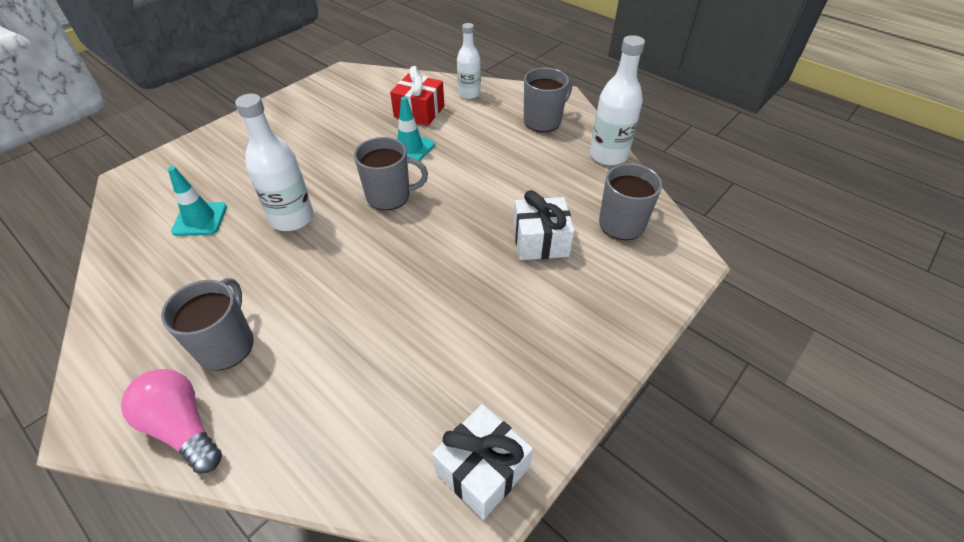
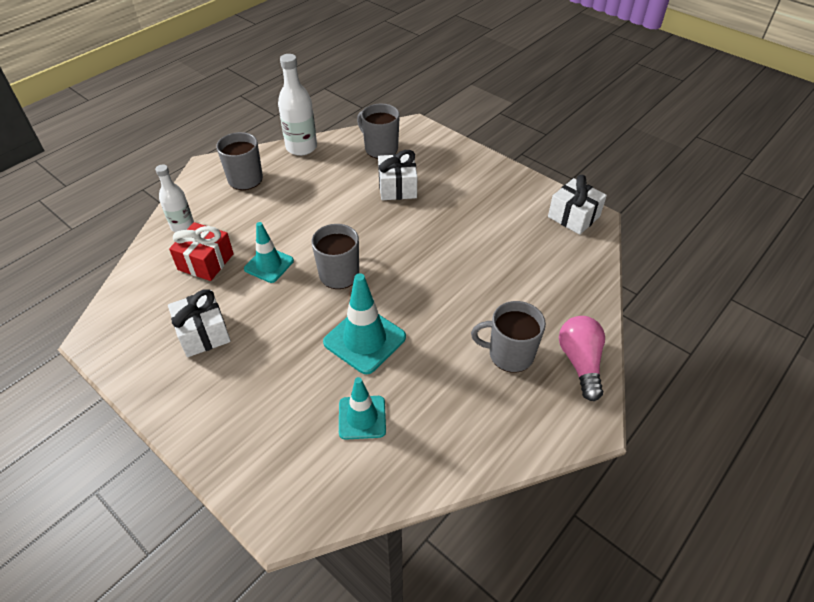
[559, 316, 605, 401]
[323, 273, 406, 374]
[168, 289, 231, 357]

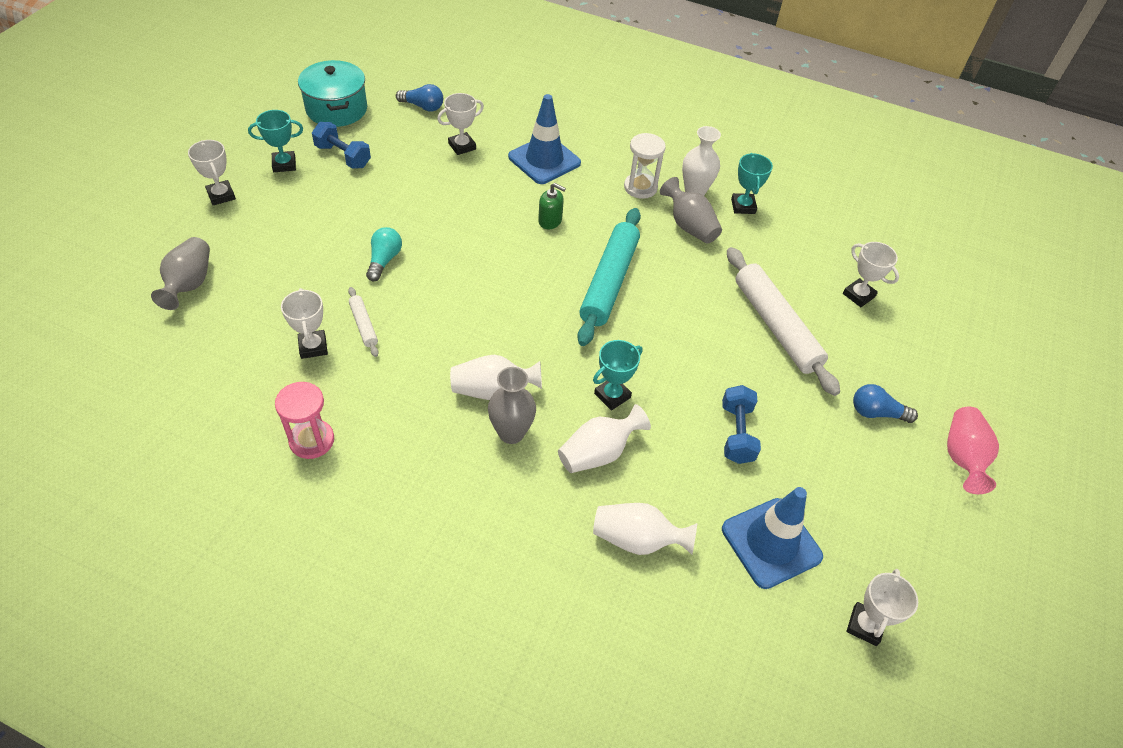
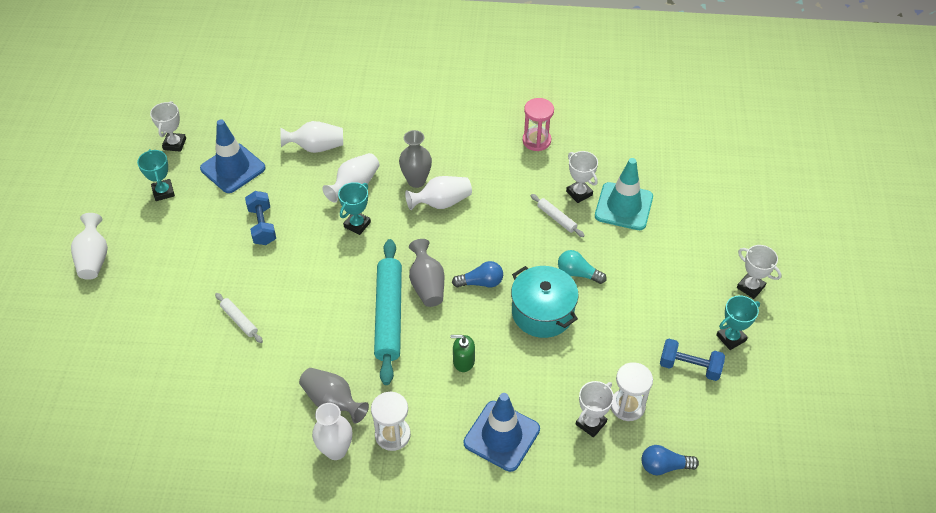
[409, 239, 444, 307]
[511, 266, 579, 338]
[558, 250, 606, 284]
[215, 293, 263, 343]
[137, 149, 175, 201]
[843, 242, 899, 307] (first image)
[452, 261, 503, 288]
[71, 213, 108, 280]
[595, 158, 653, 230]
[611, 362, 653, 421]

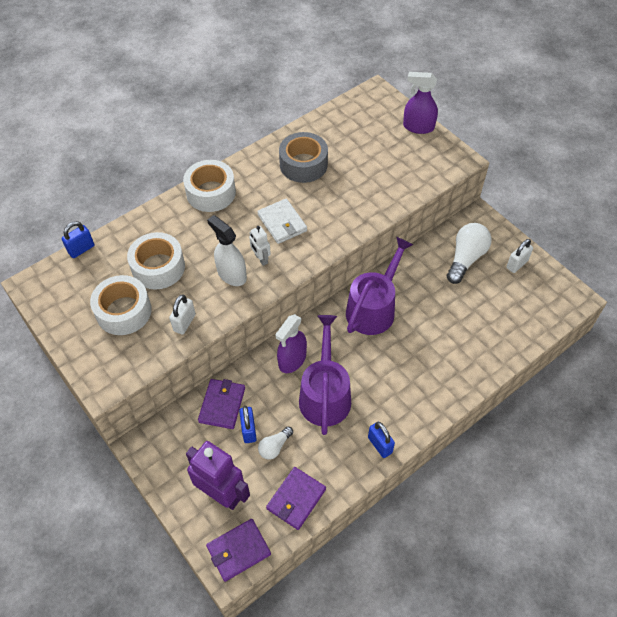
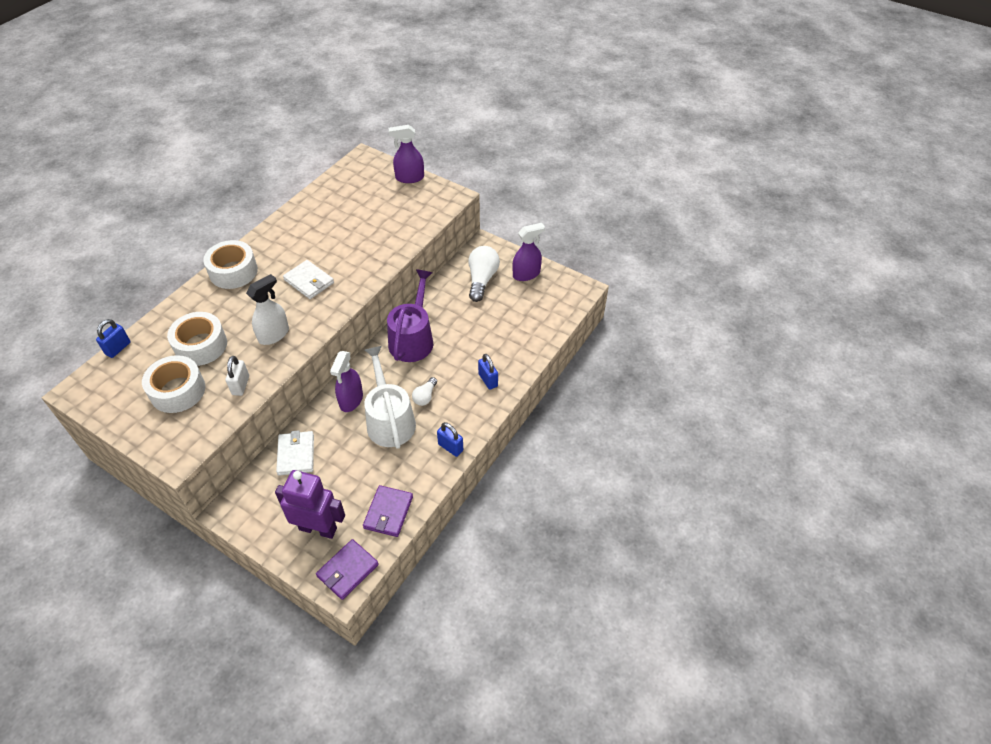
[276, 430, 314, 476]
[246, 274, 289, 345]
[478, 354, 498, 390]
[249, 226, 271, 266] (first image)
[412, 377, 437, 406]
[279, 132, 328, 183] (first image)
[364, 346, 416, 449]
[513, 223, 545, 281]

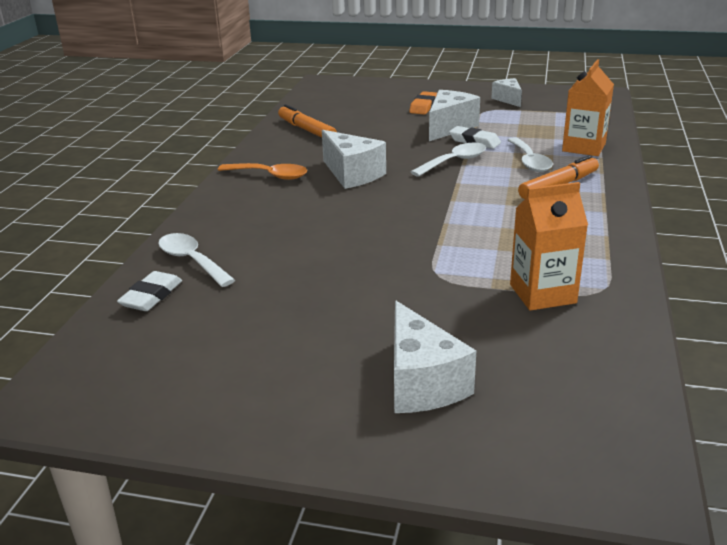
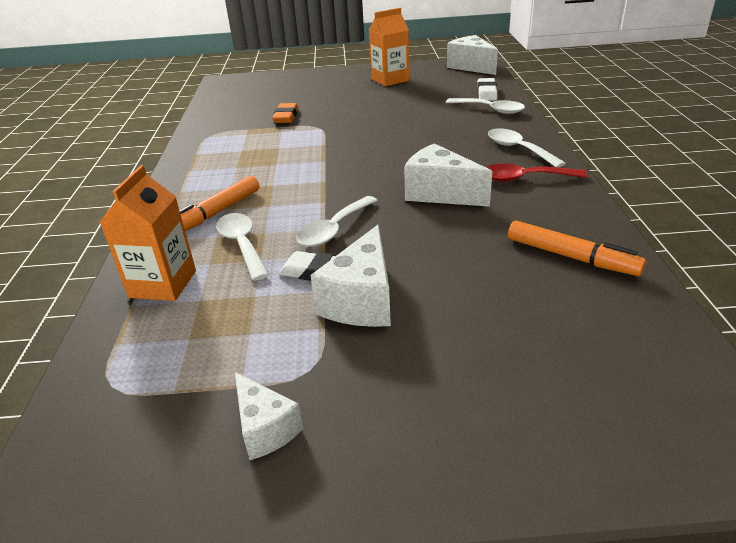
[486, 164, 588, 182]
[447, 35, 498, 75]
[272, 103, 298, 123]
[369, 8, 409, 87]
[488, 128, 566, 168]

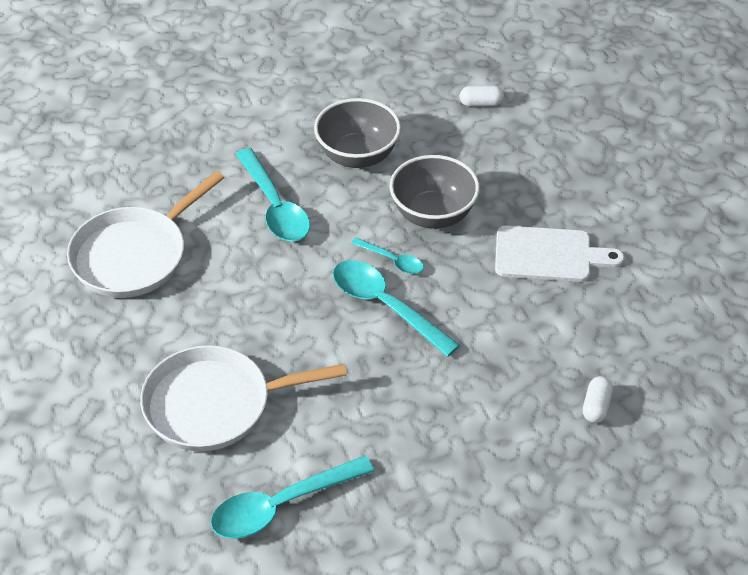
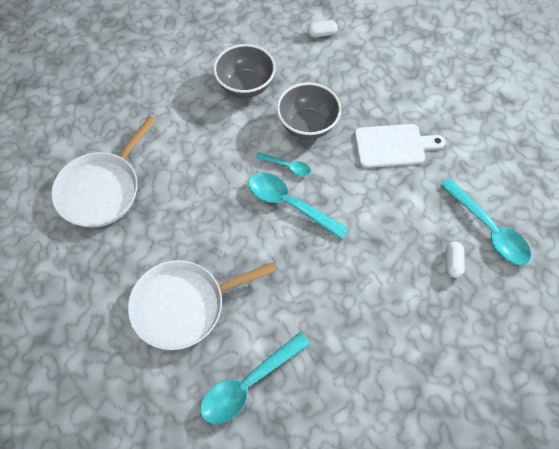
[440, 179, 531, 265]

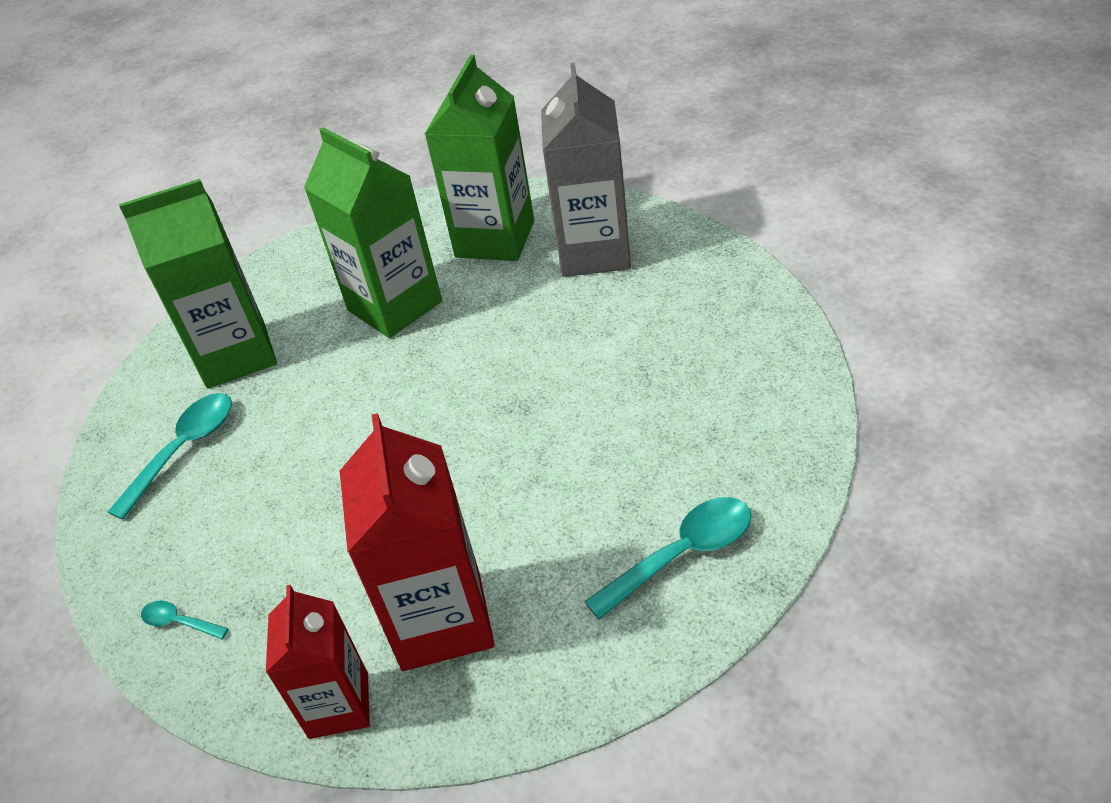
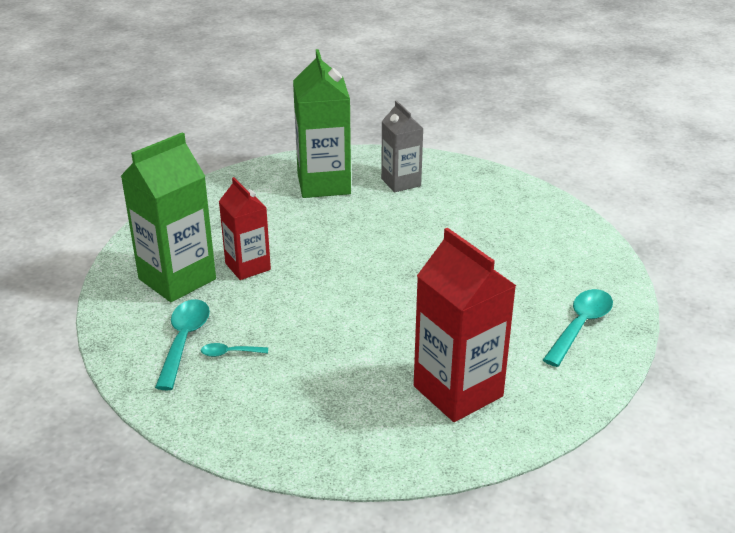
[201, 343, 268, 357]
[219, 177, 271, 280]
[304, 127, 442, 338] (first image)
[381, 101, 423, 192]

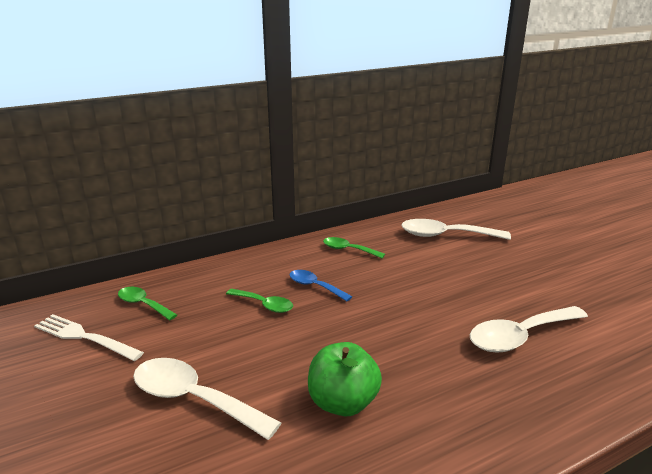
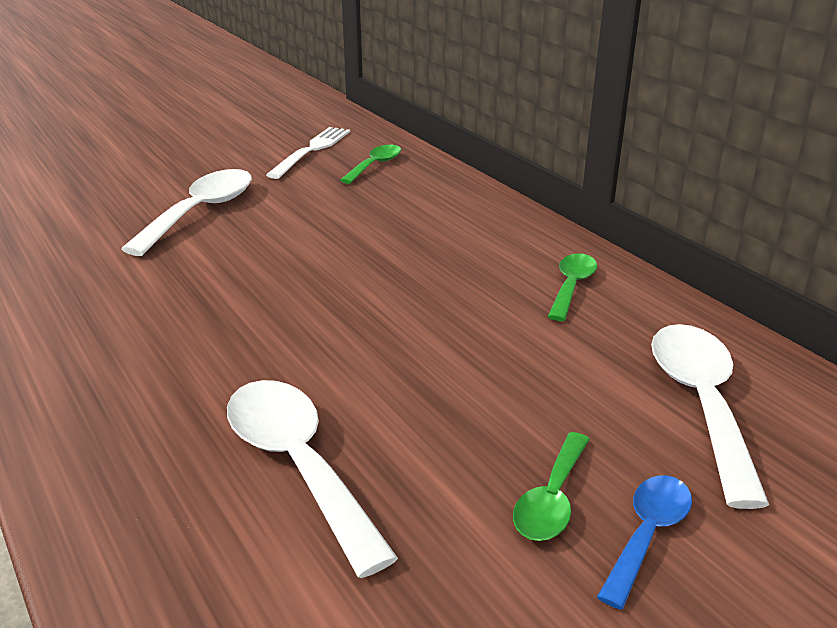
[513, 432, 590, 541]
[597, 475, 692, 610]
[308, 342, 382, 416] (first image)

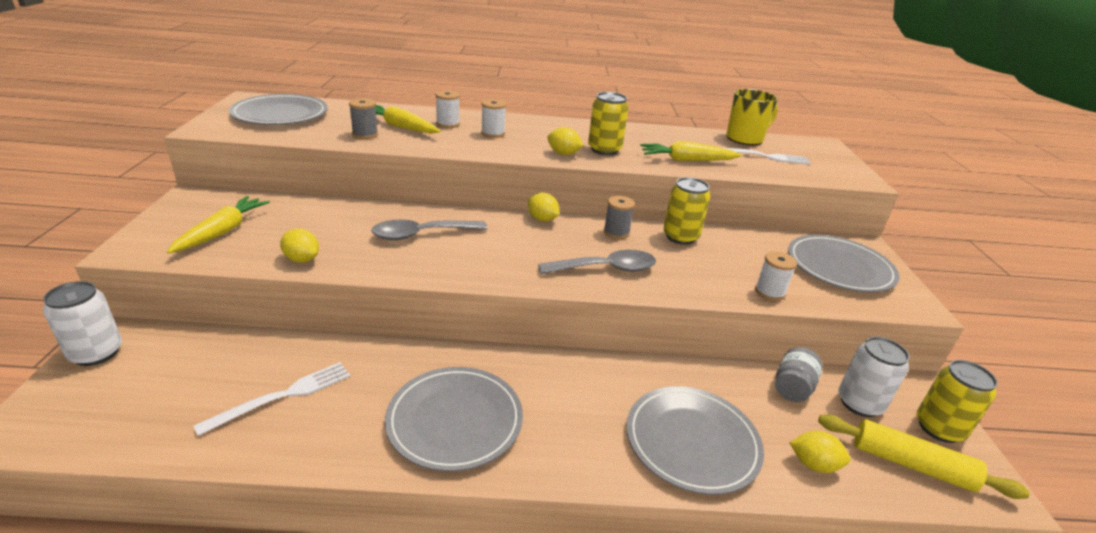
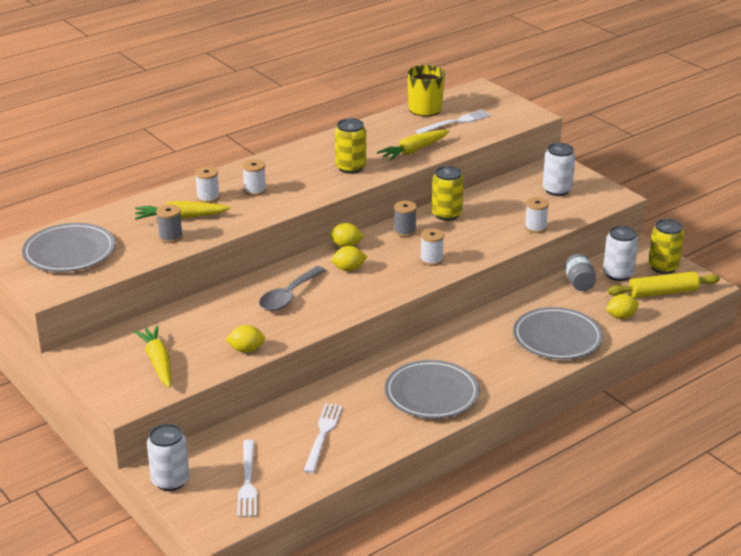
[420, 228, 444, 266]
[331, 246, 367, 271]
[543, 143, 575, 196]
[237, 440, 257, 517]

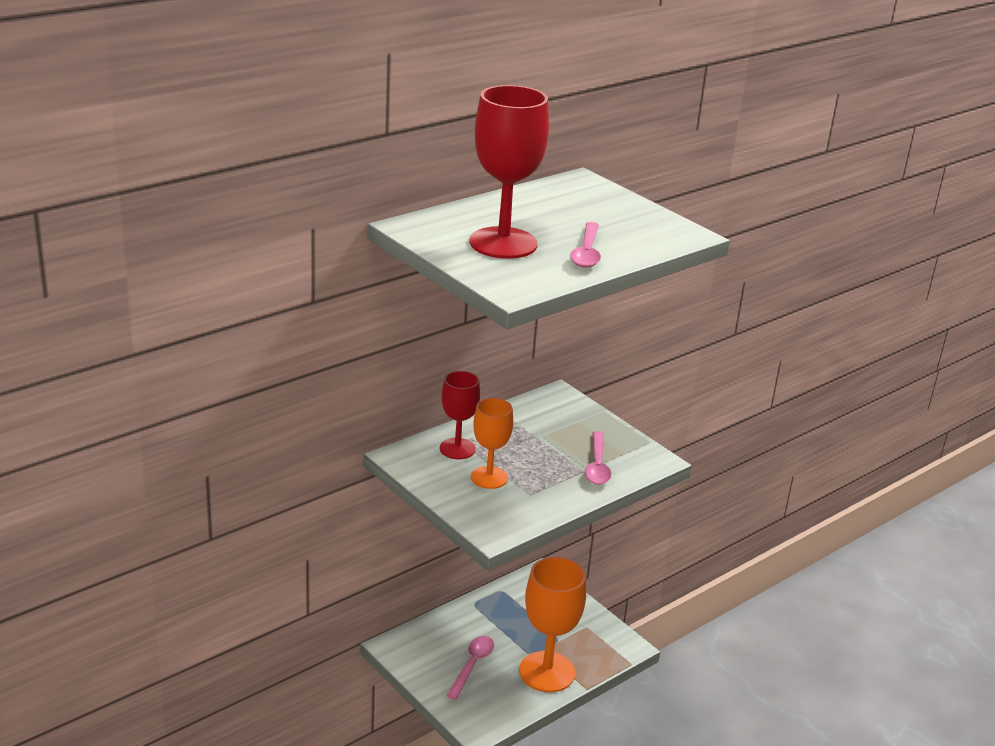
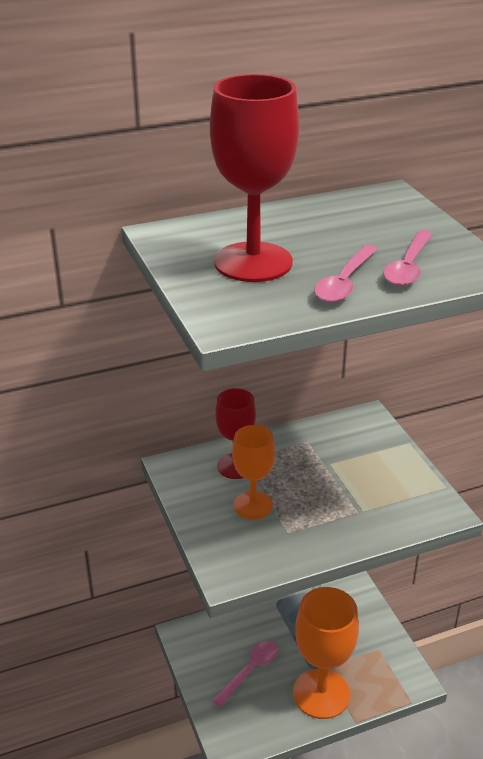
[383, 230, 432, 286]

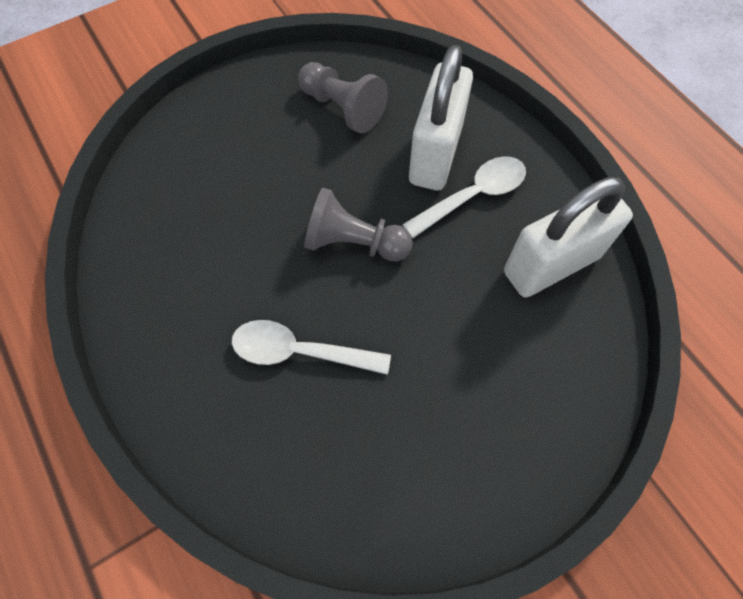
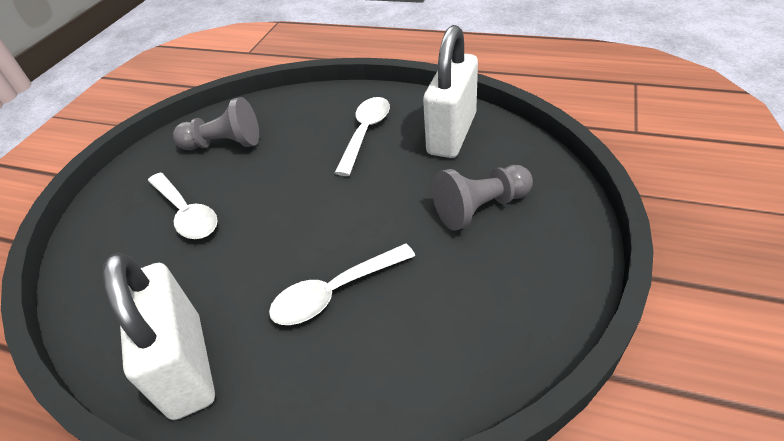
[432, 165, 533, 231]
[102, 252, 215, 420]
[148, 172, 218, 239]

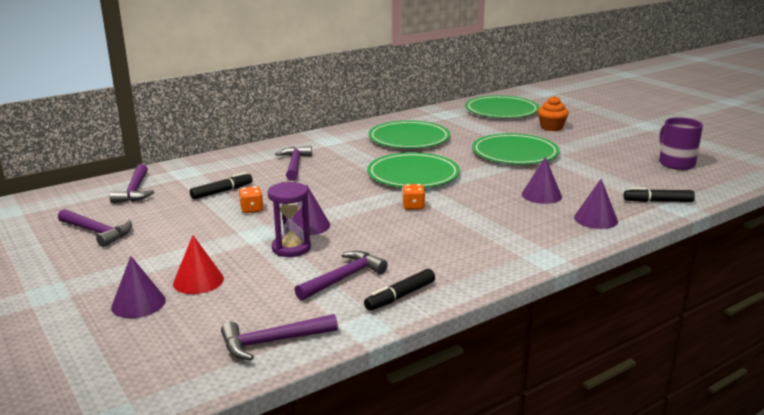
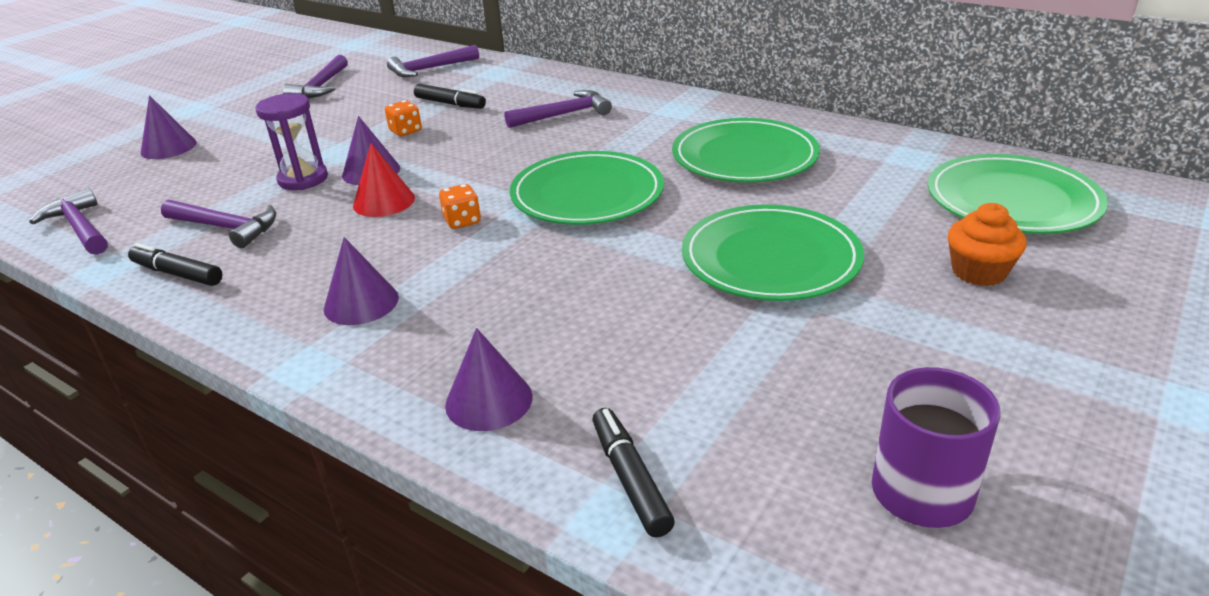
[353, 143, 415, 217]
[324, 237, 399, 325]

